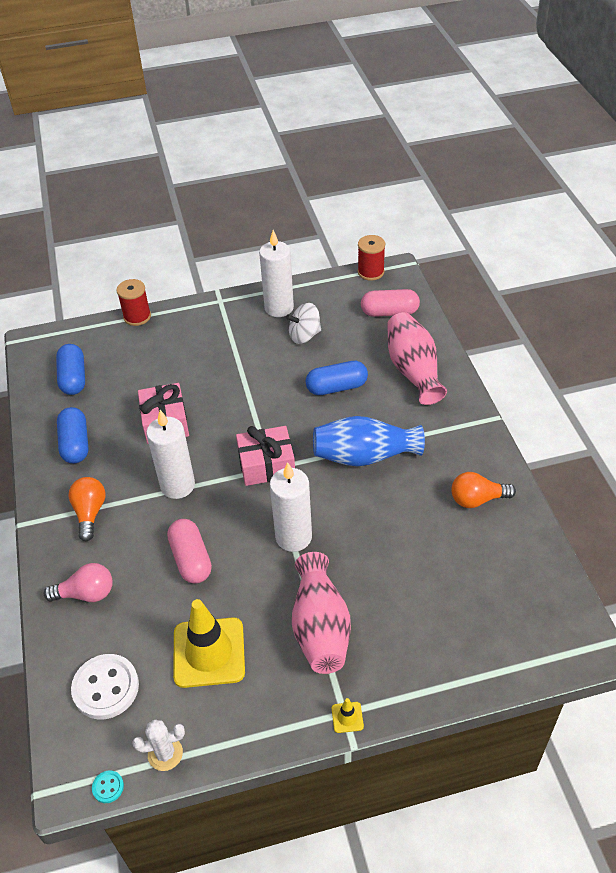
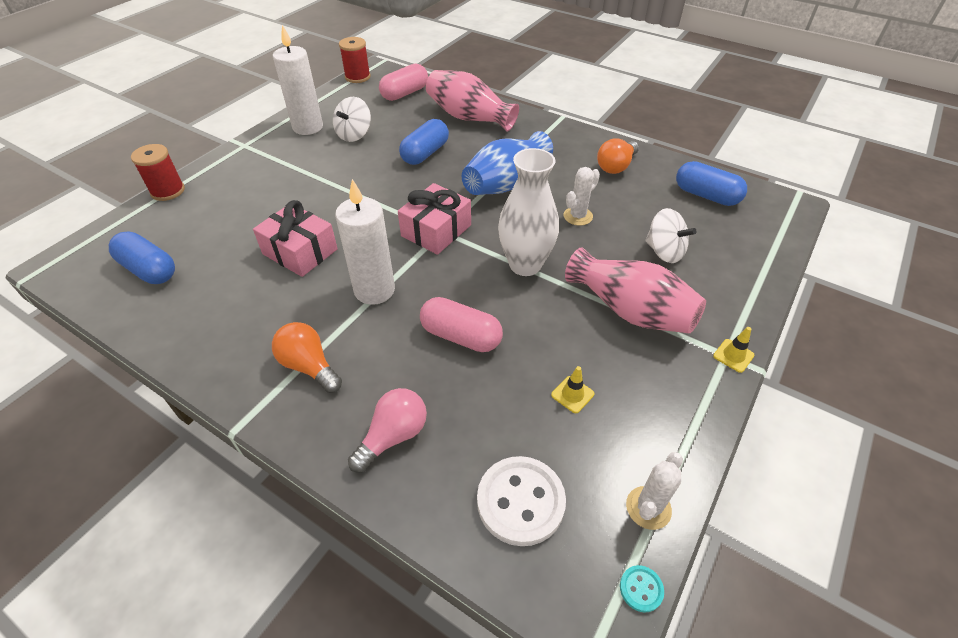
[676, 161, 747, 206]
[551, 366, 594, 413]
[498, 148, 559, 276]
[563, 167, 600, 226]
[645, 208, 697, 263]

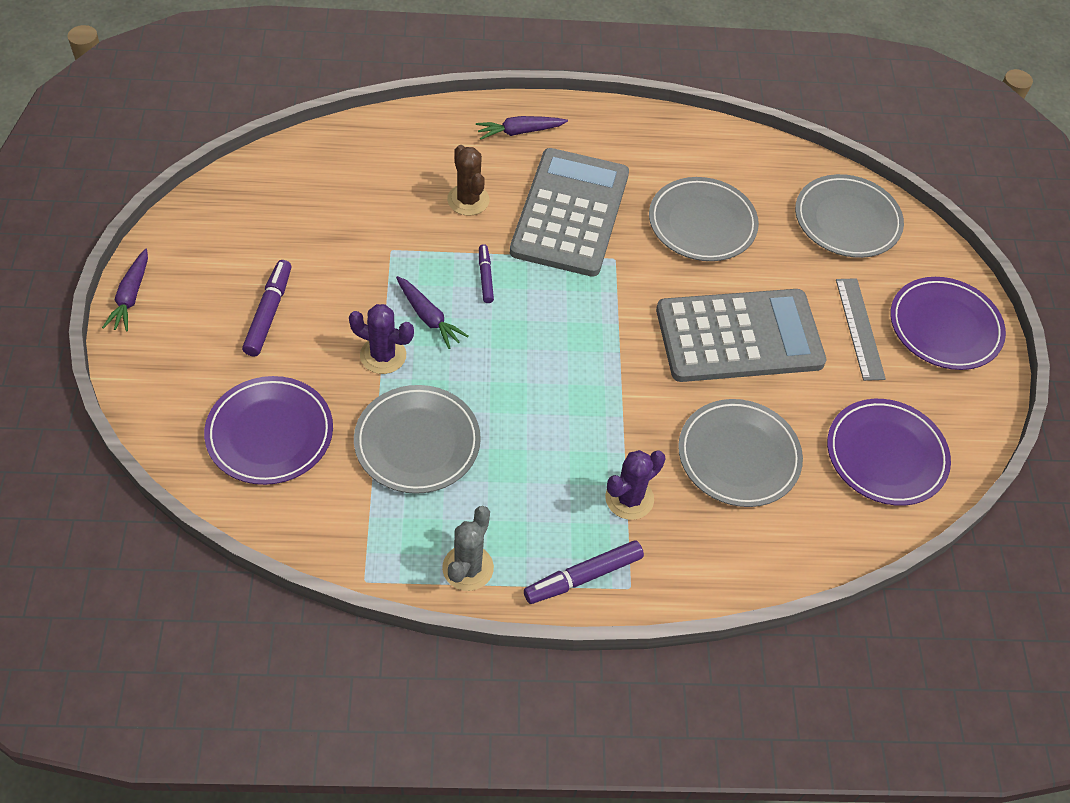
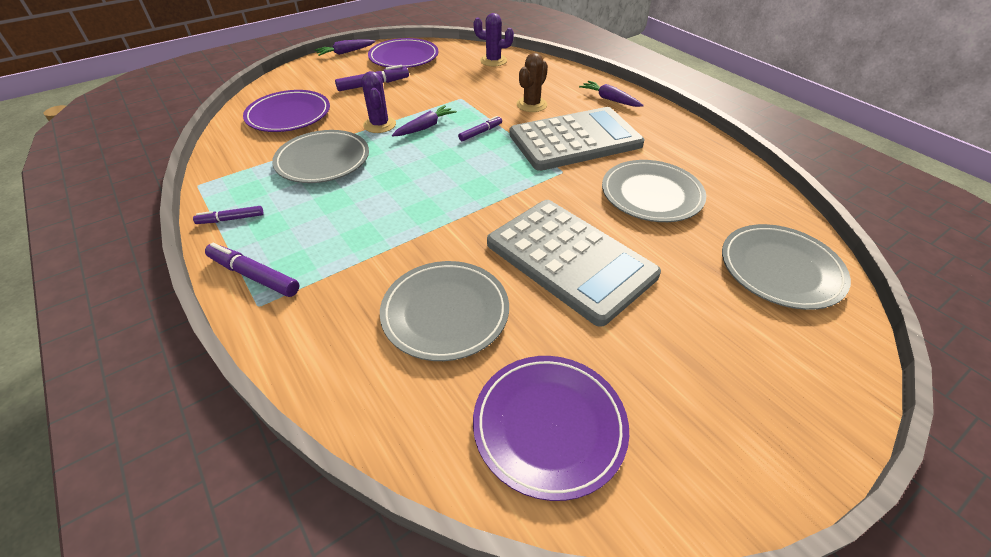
[392, 105, 457, 136]
[193, 206, 264, 224]
[473, 13, 514, 67]
[836, 278, 886, 381] (first image)
[368, 38, 439, 68]

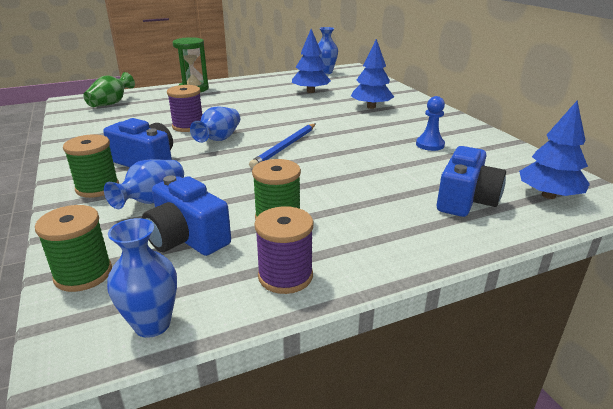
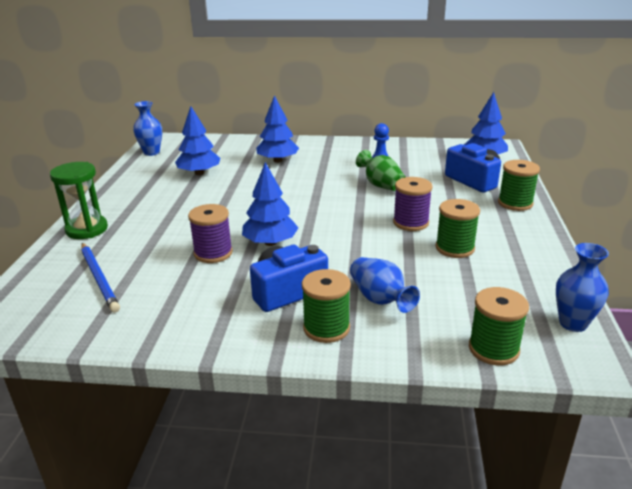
[356, 150, 405, 191]
[142, 175, 231, 256] (first image)
[242, 162, 299, 246]
[81, 243, 120, 312]
[393, 177, 433, 231]
[498, 160, 540, 211]

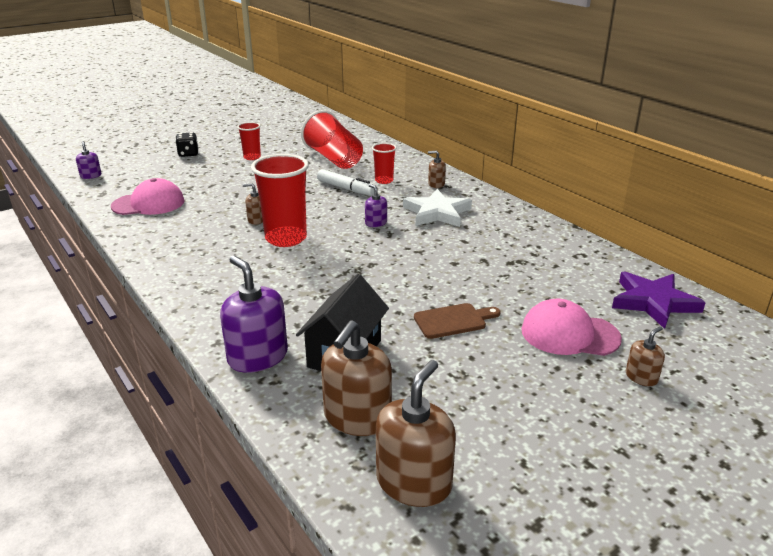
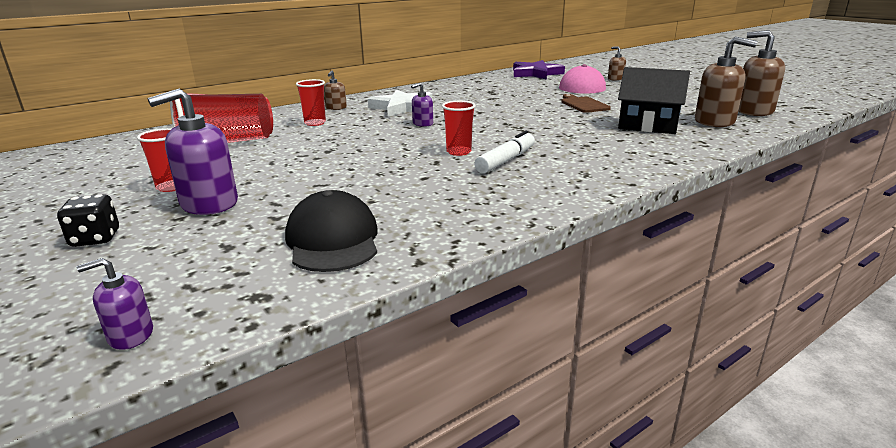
[285, 190, 378, 272]
[147, 89, 238, 215]
[243, 183, 263, 225] (first image)
[442, 101, 476, 156]
[474, 131, 535, 173]

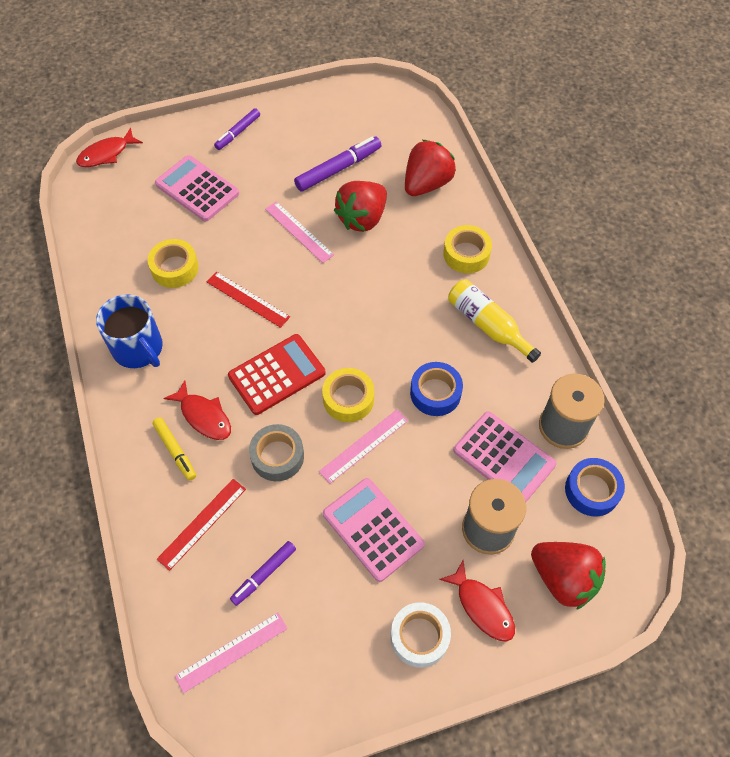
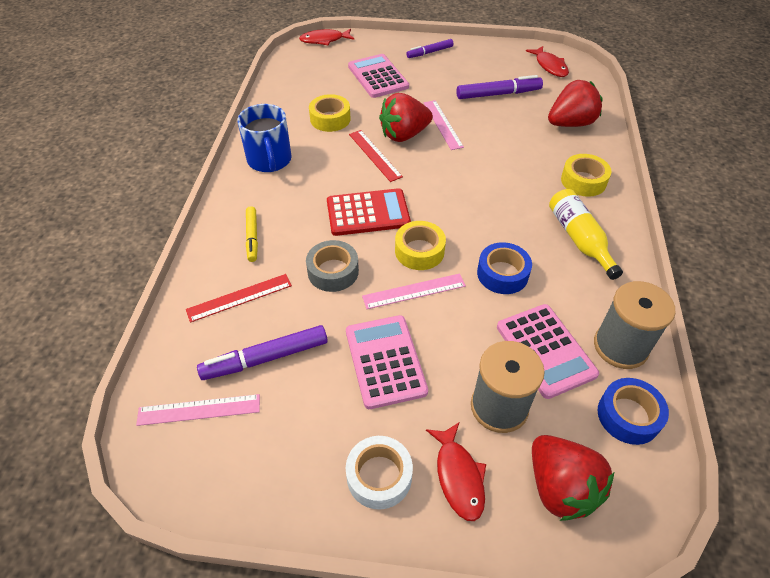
[526, 46, 569, 77]
[197, 325, 328, 380]
[379, 93, 433, 142]

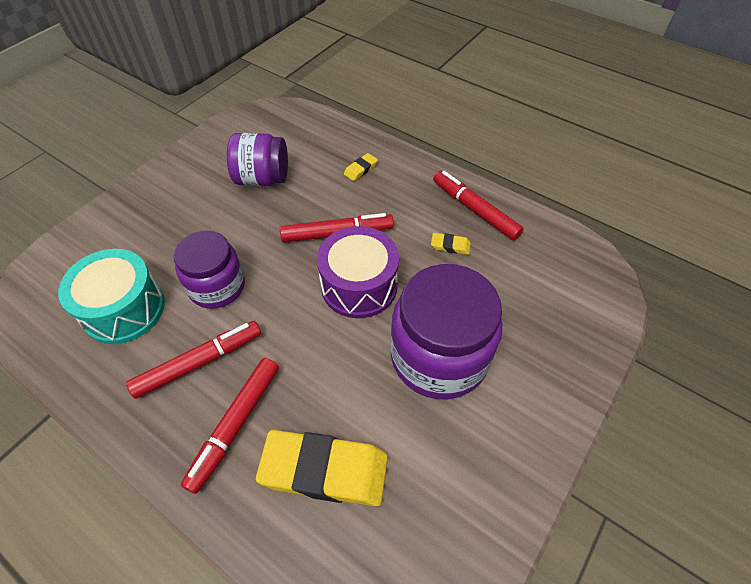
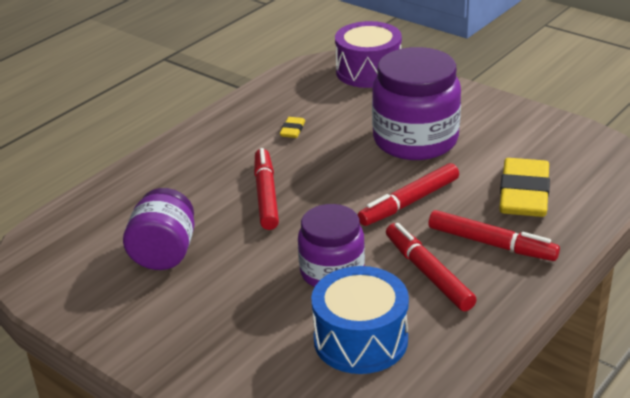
[311, 266, 409, 374]
[335, 21, 402, 88]
[344, 153, 378, 181] (first image)
[358, 163, 459, 226]

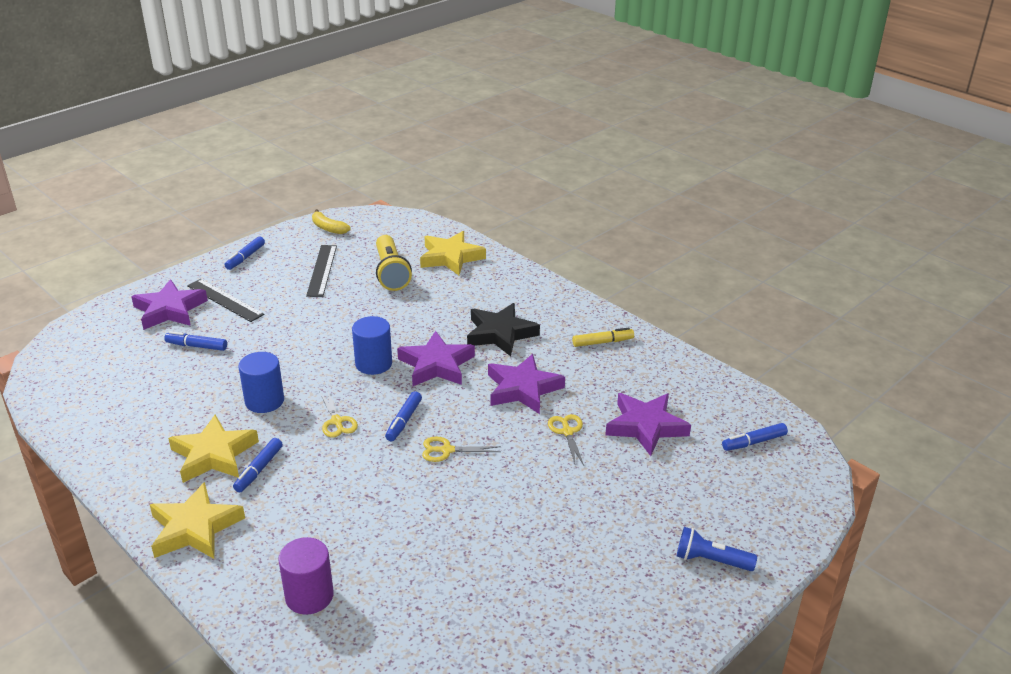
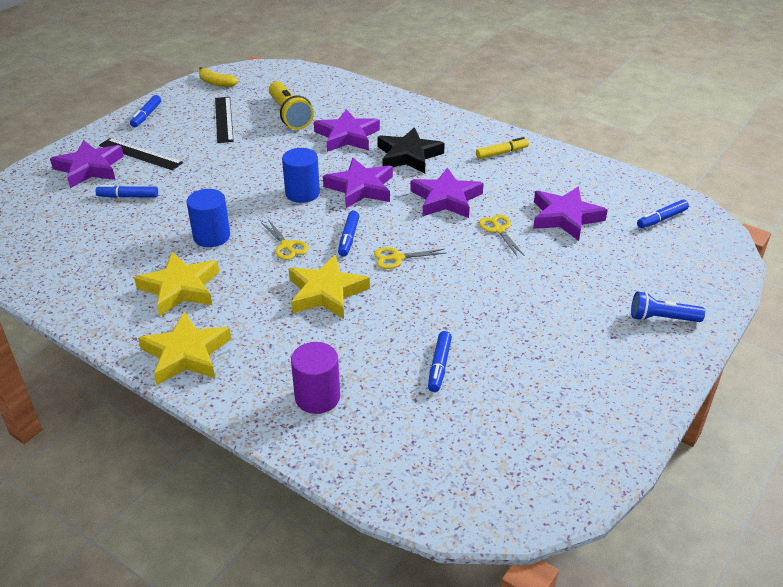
[428, 331, 452, 392]
[288, 255, 370, 319]
[314, 109, 380, 152]

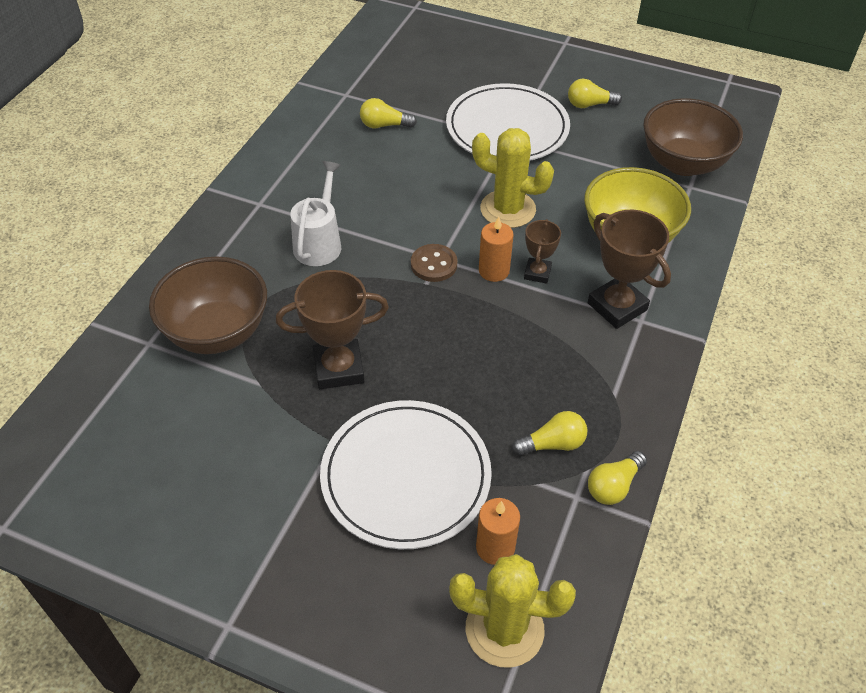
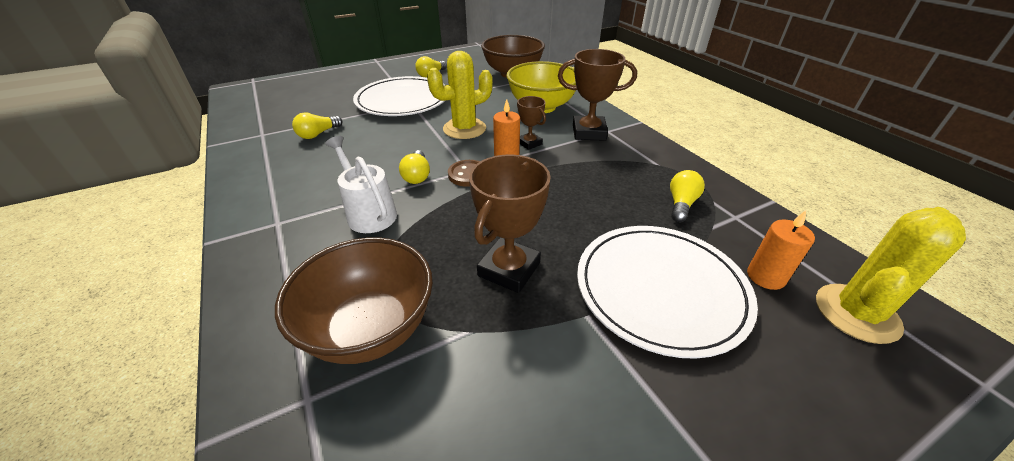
[399, 150, 430, 184]

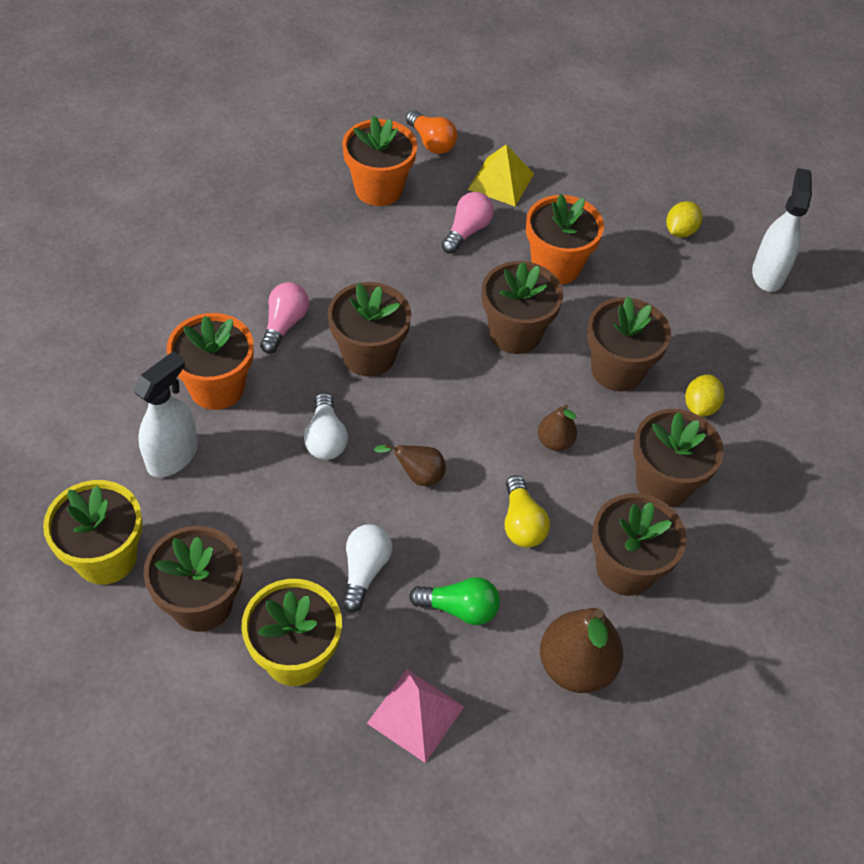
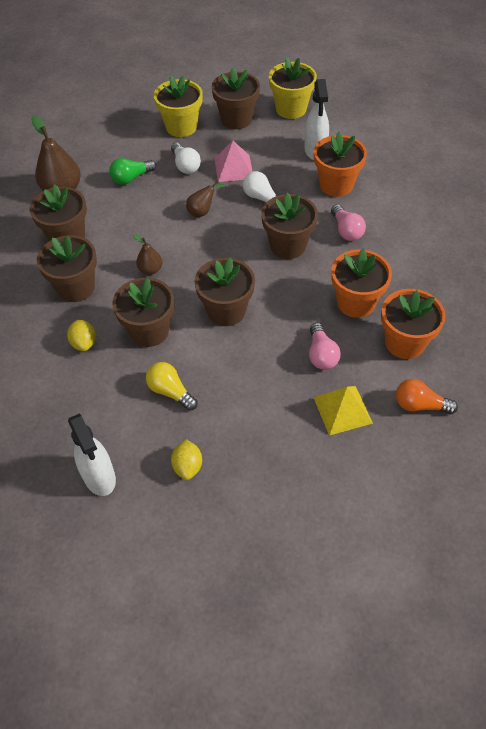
[214, 141, 253, 182]
[146, 362, 197, 411]
[331, 248, 392, 318]

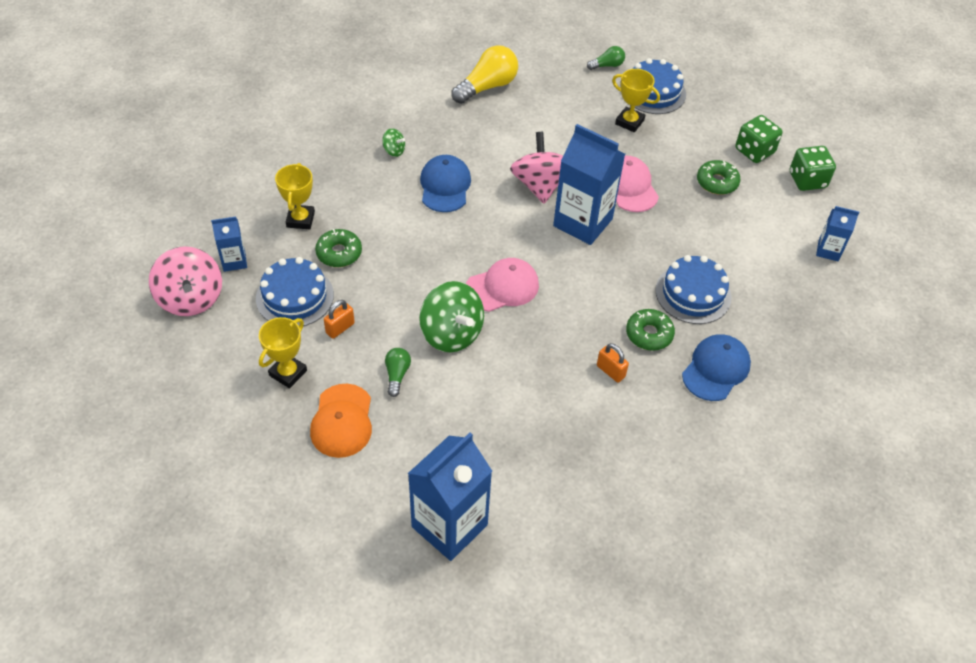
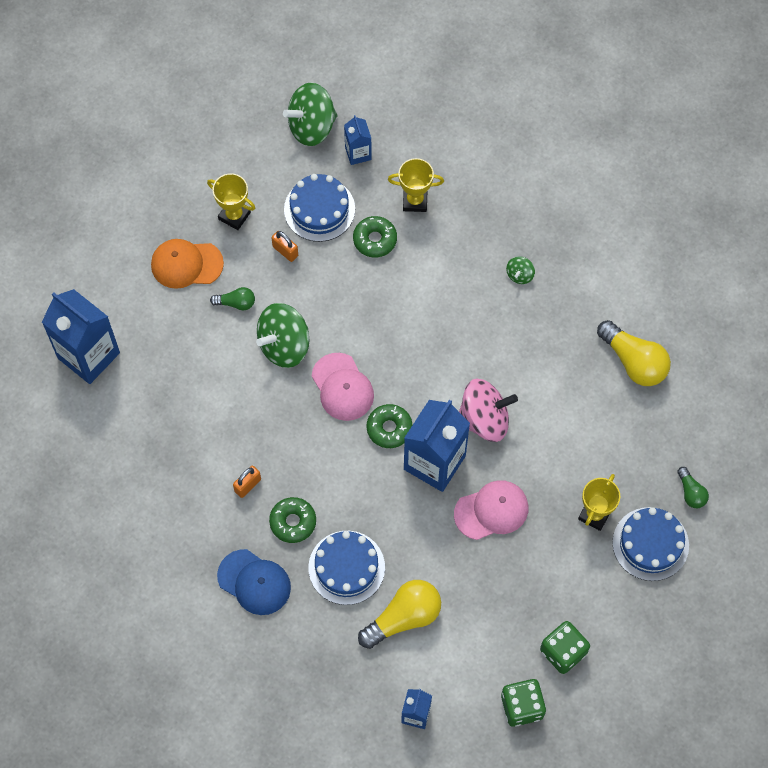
[283, 82, 337, 146]
[420, 155, 471, 212] (first image)
[367, 404, 412, 448]
[358, 580, 441, 649]

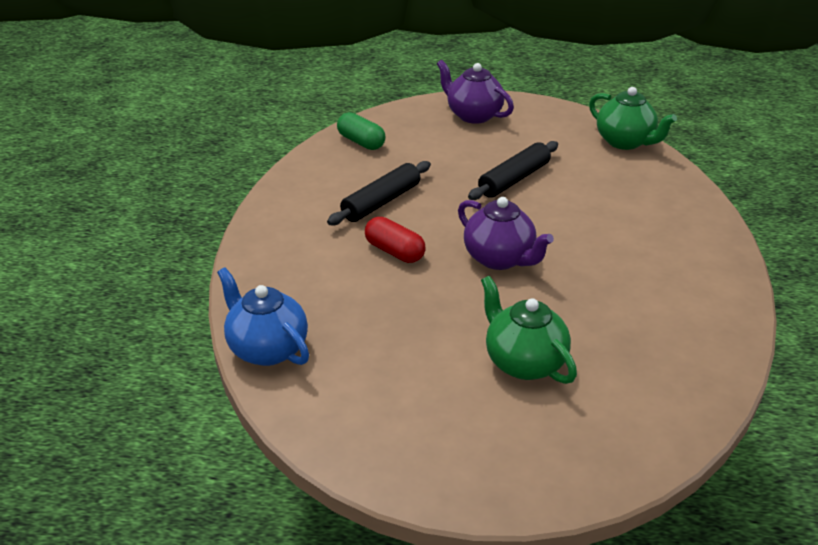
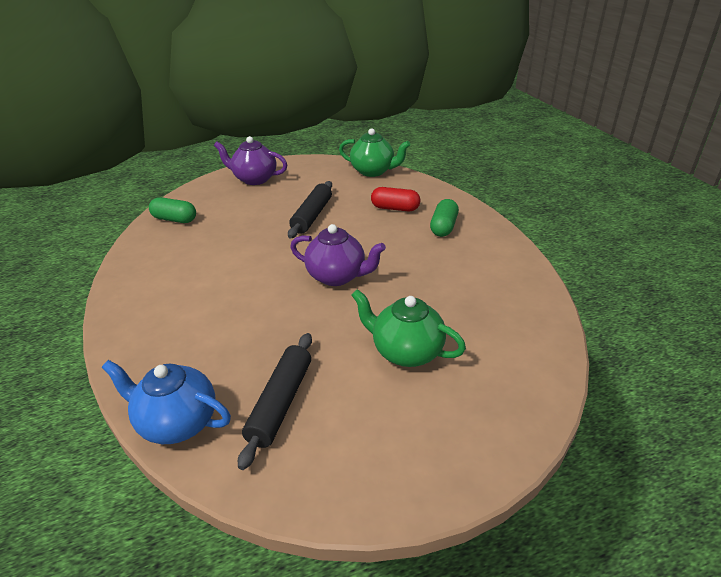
[238, 333, 312, 470]
[371, 187, 420, 211]
[430, 199, 459, 237]

